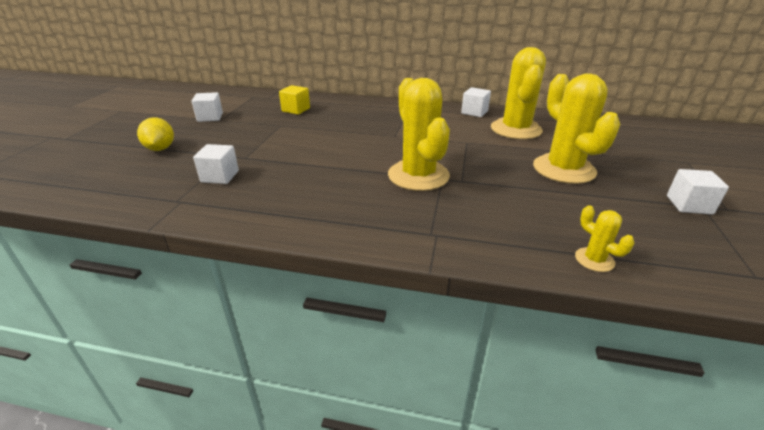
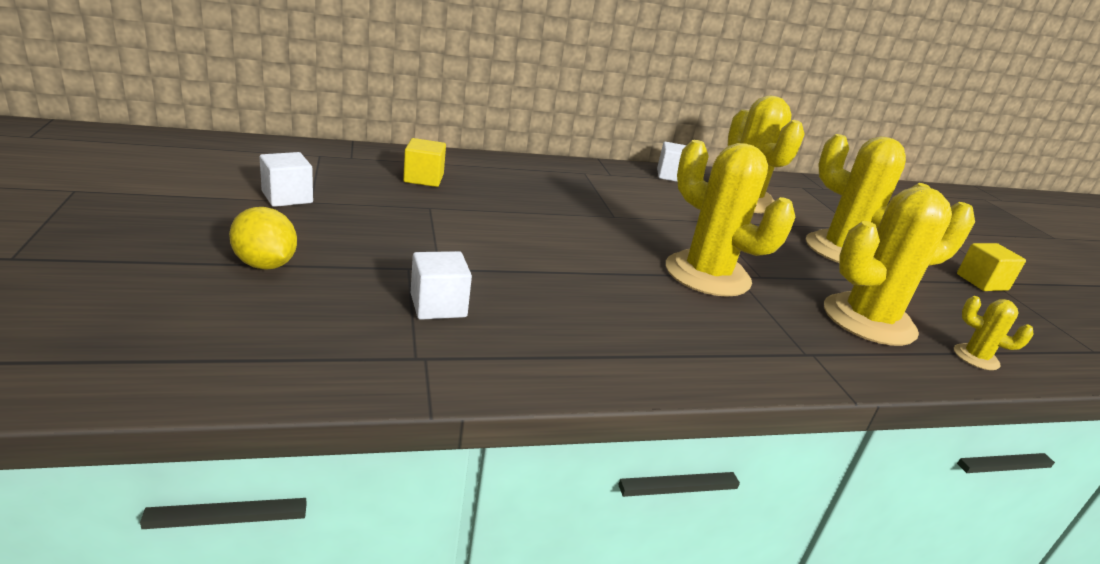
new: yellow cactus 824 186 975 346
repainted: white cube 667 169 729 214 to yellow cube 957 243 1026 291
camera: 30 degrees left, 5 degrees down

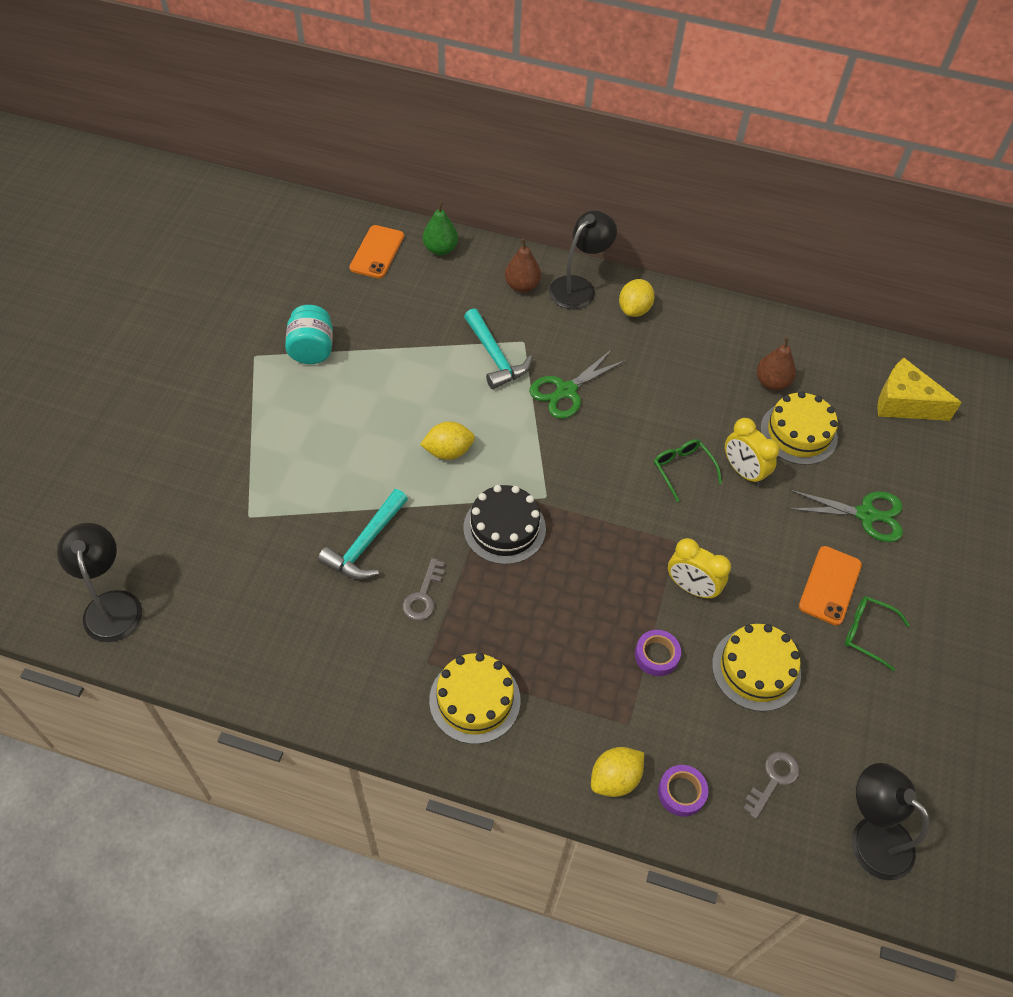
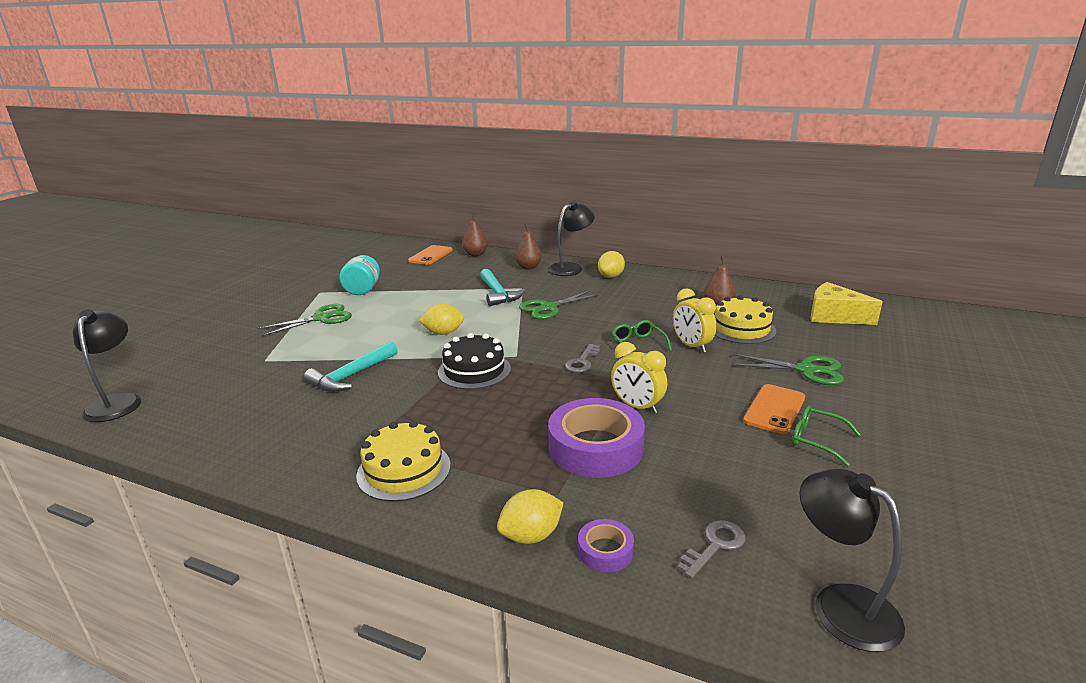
gone: yellow cake 712 624 801 712
new: green scissors 257 304 352 336
shifted: grey key 403 558 444 621 to 565 344 600 373
repainted: green pear 423 201 458 255 to brown pear 462 213 488 257
scaled: purple tape 635 630 681 676 = 548 398 645 478 x2.12
camera: 10 degrees right, 30 degrees down

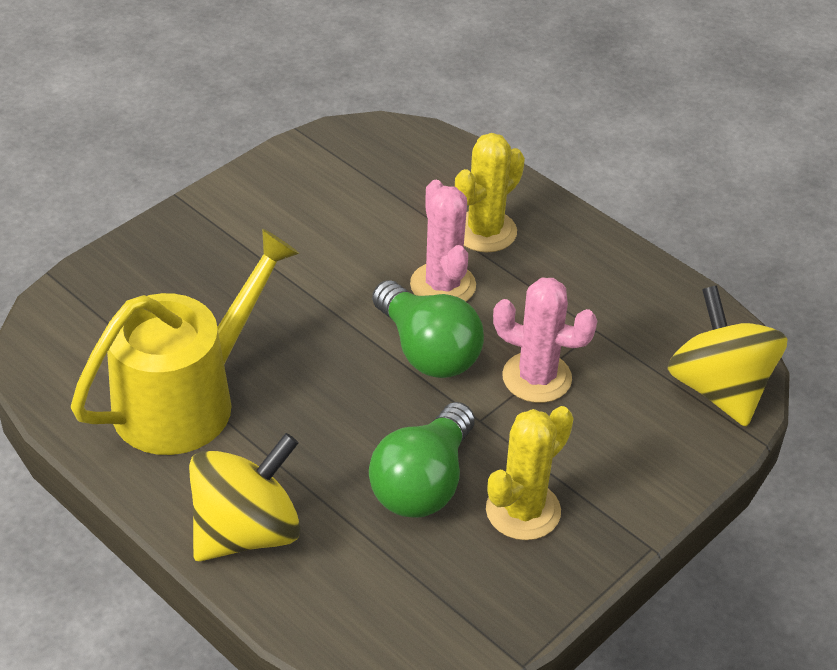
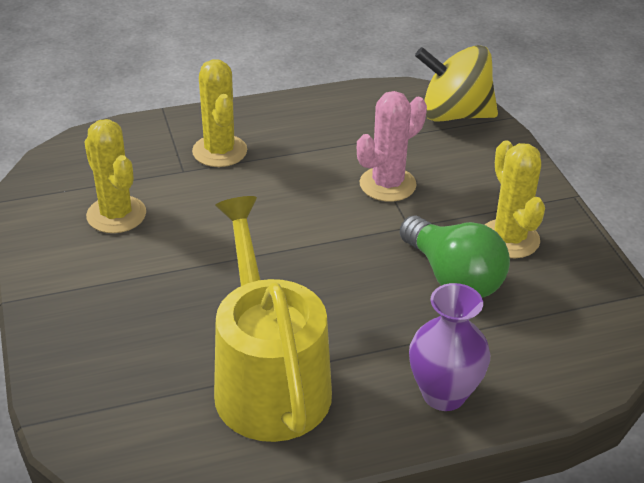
gone: green light bulb 372 280 484 378; pink cactus 410 180 476 302
new: yellow cactus 84 119 146 233
swapped: yellow spinning top 189 433 301 562 to purple vase 409 283 490 411
camera: 60 degrees left, 5 degrees down

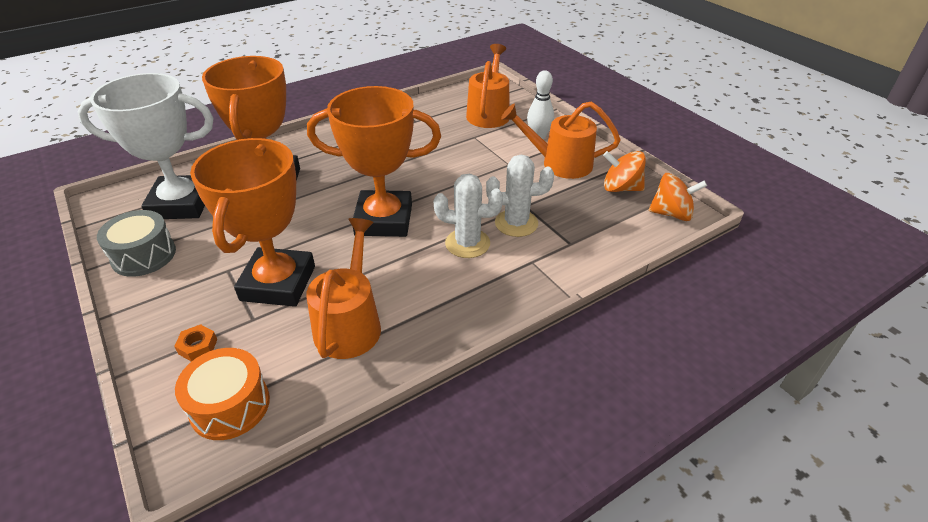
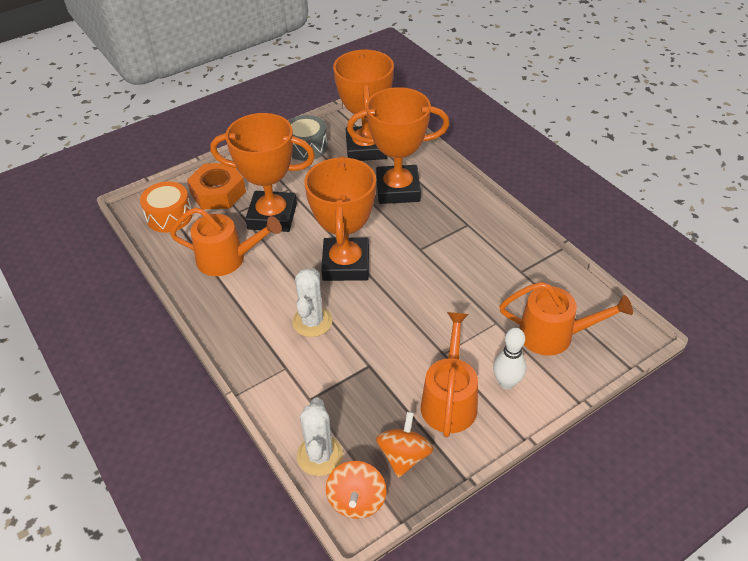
shifted: white cactus 486 155 554 237 to 297 398 343 476
repainted: white trophy 78 73 214 219 to orange trophy 333 50 394 161
scaled: orange nut 174 324 217 362 = 187 163 246 209 x2.32
camera: 90 degrees right, 5 degrees up

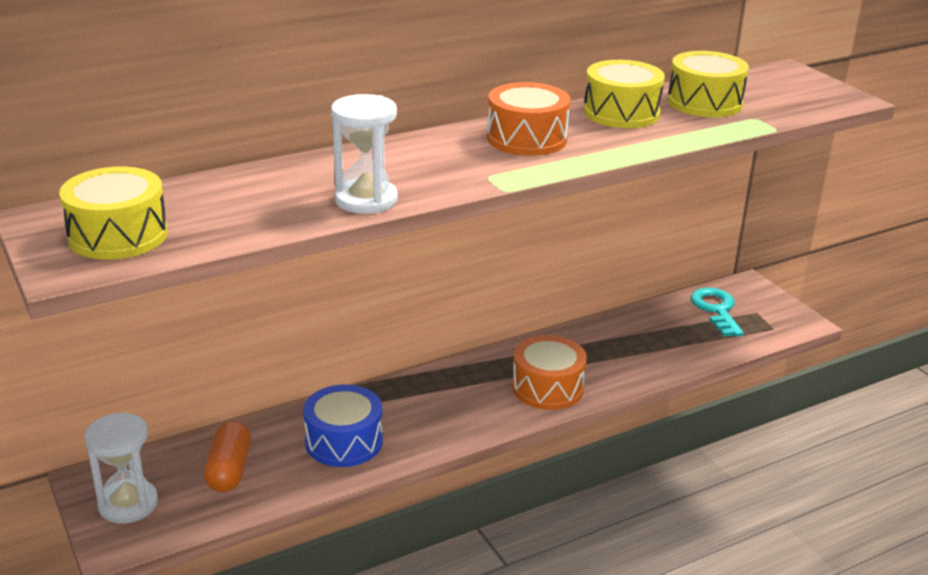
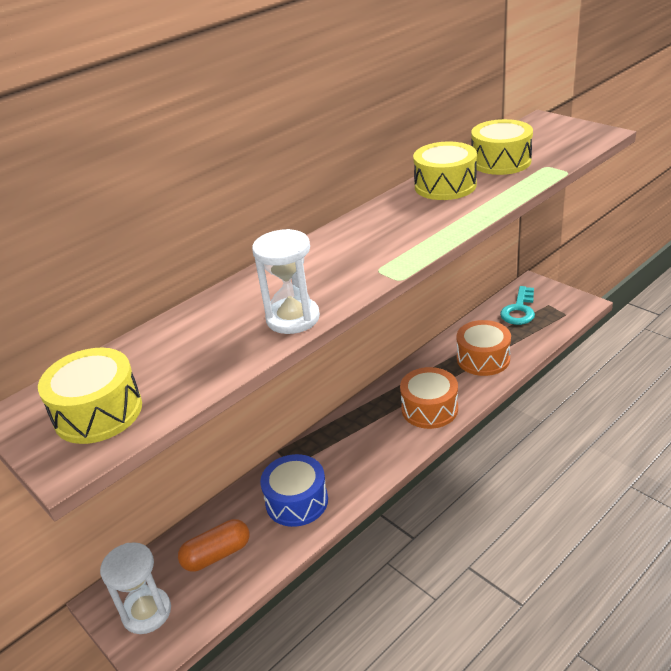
shifted: orange drum 487 82 570 156 to 457 320 511 376
rotated: orange capsule 204 421 251 492 = 178 519 249 572 75 degrees clockwise; turquoise key 691 288 744 336 = 500 286 535 325 135 degrees counterclockwise
camera: 10 degrees left, 5 degrees up

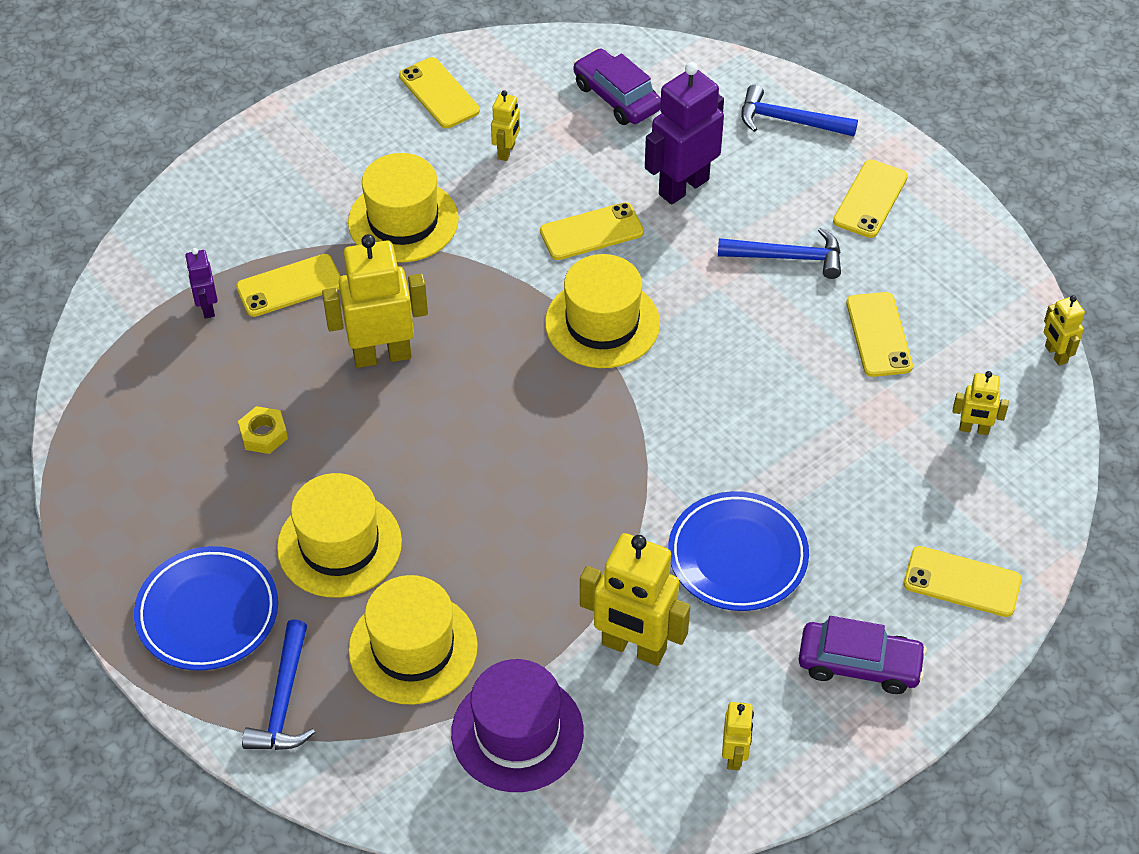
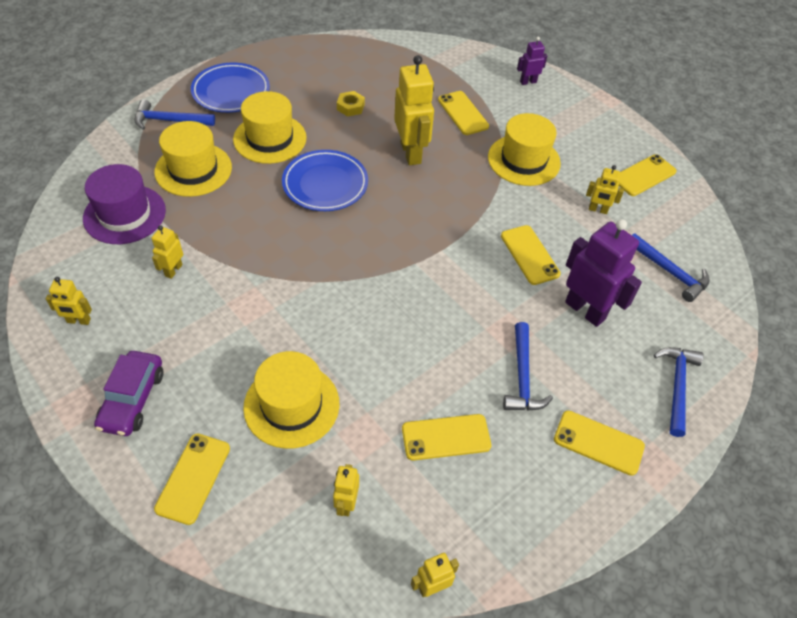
shifted: purple robot 185 248 218 319 to 517 37 547 85; yellow hat 545 254 660 368 to 243 351 339 449; blue plate 668 491 809 611 to 282 150 368 211
swapped: purple car 573 48 661 125 to blue hammer 632 233 710 302
scaled: yellow robot 580 533 690 666 = 151 225 183 279 x0.50
camera: 85 degrees right, 0 degrees up

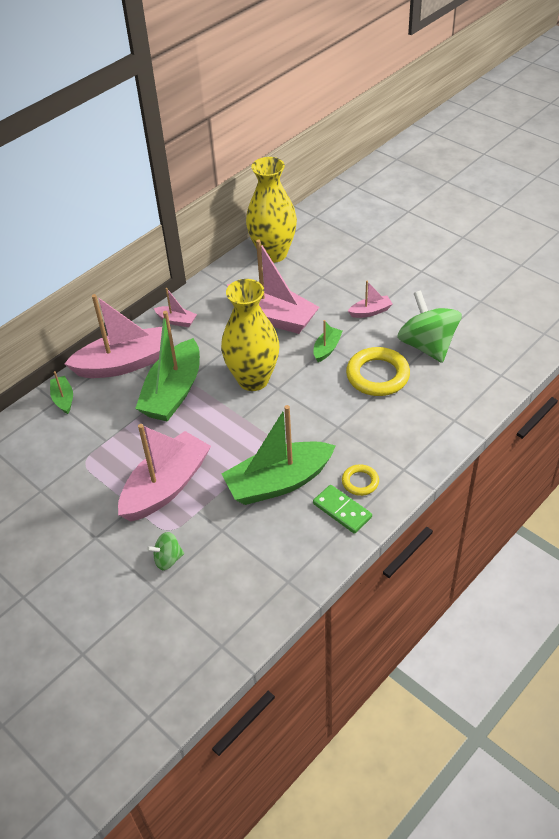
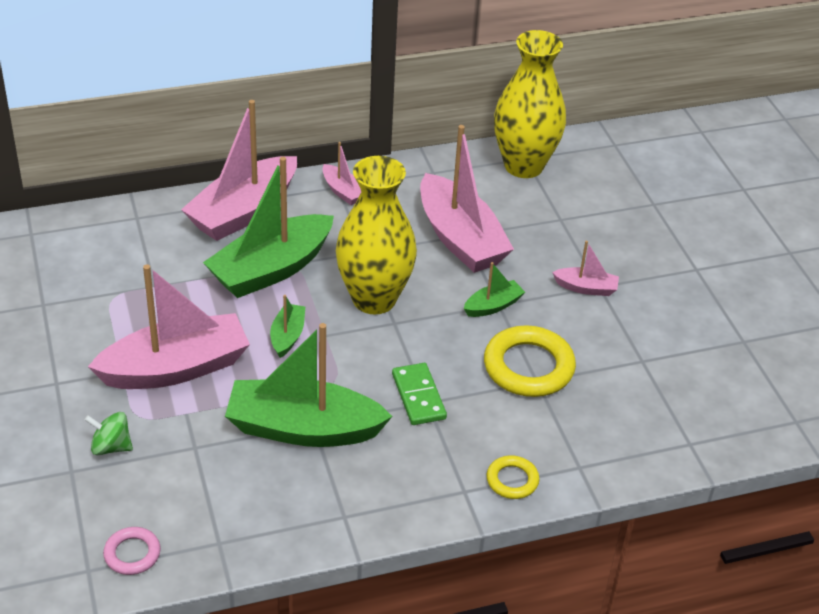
gone: green spinning top 397 290 461 363
new: pink ring 103 527 161 575
shifted: green boat 50 371 73 414 to 270 295 305 358; green domino 313 485 372 534 to 392 363 447 425; yellow ring 342 464 379 496 to 487 455 539 499
rotated: pink boat 64 294 162 378 = 181 100 297 241 120 degrees clockwise
camera: 25 degrees right, 5 degrees down

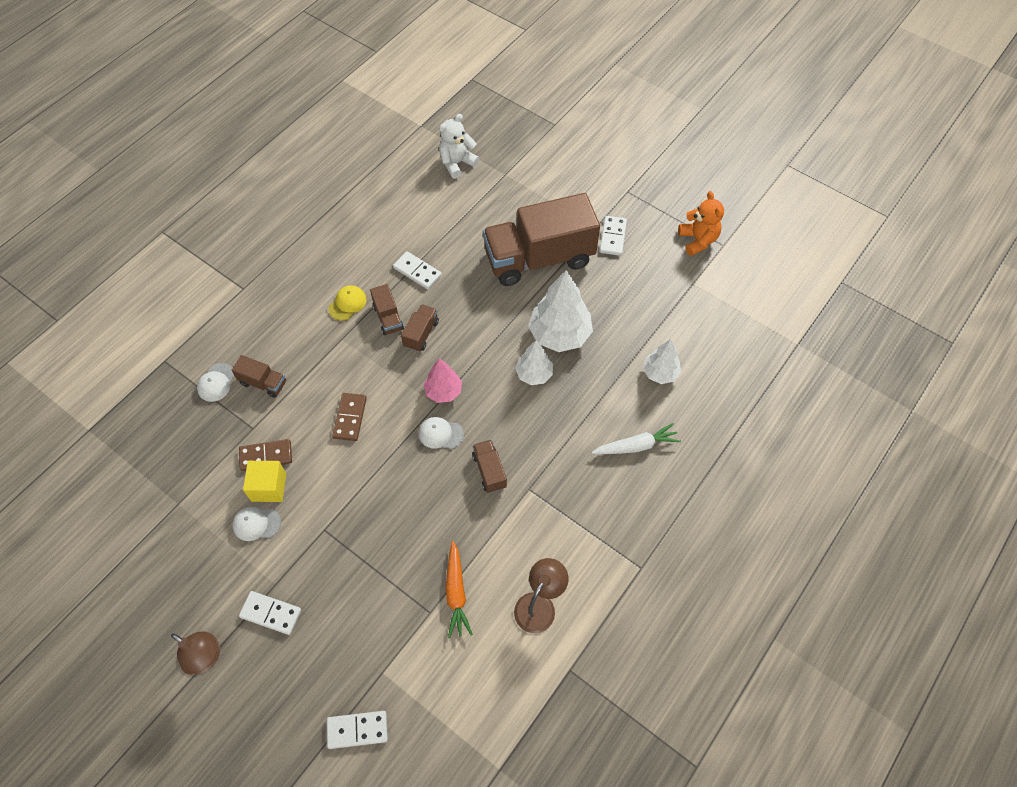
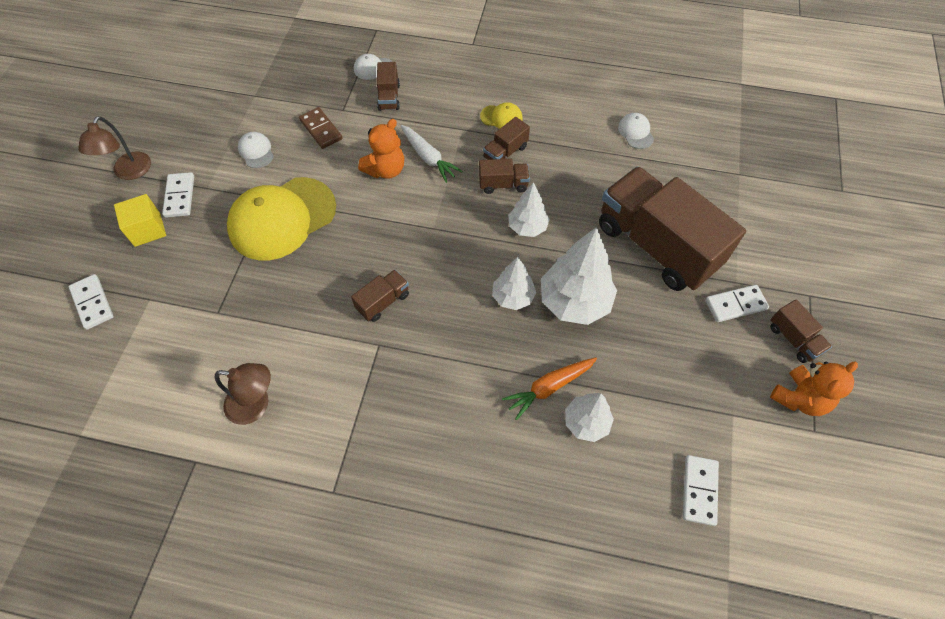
gone: pink tree 423 358 462 403; white teddy bear 439 114 480 179
new: yellow cap 227 177 336 260; white tree 508 182 550 237; brown truck 770 299 832 363
shifted: yellow cube 243 461 286 502 to 114 194 166 247; white domino 393 251 442 289 to 683 455 719 526; white cap 419 417 464 449 to 618 113 654 149; orange carrot 445 541 473 638 to 502 357 597 420; white carrot 592 423 681 454 to 401 125 462 183
swapped: brown domino 332 393 367 441 to orange teddy bear 358 119 404 179
camera: 65 degrees right, 0 degrees up

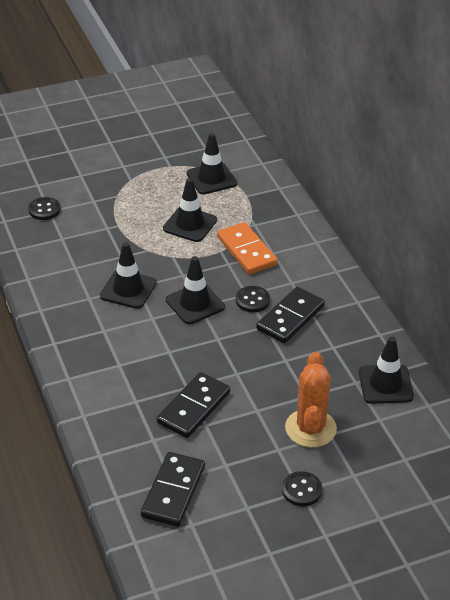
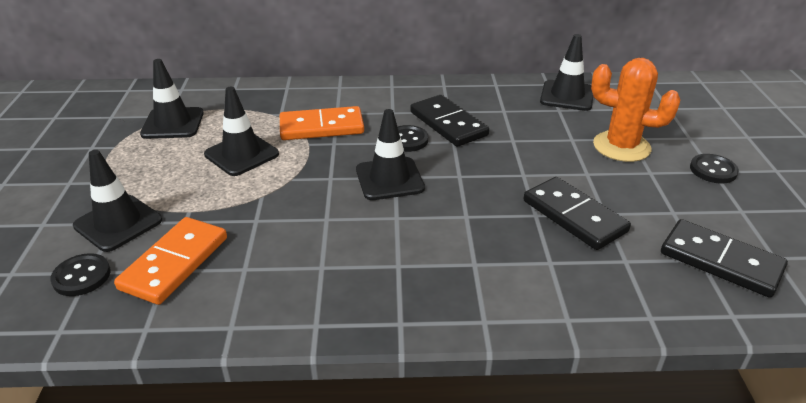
new: orange domino 114 217 227 305
shifted: black traffic cone 100 242 157 309 to 73 150 162 252
camera: 70 degrees left, 5 degrees down

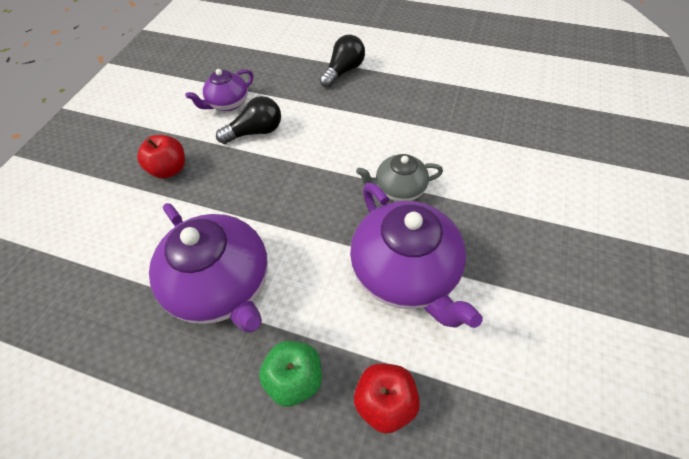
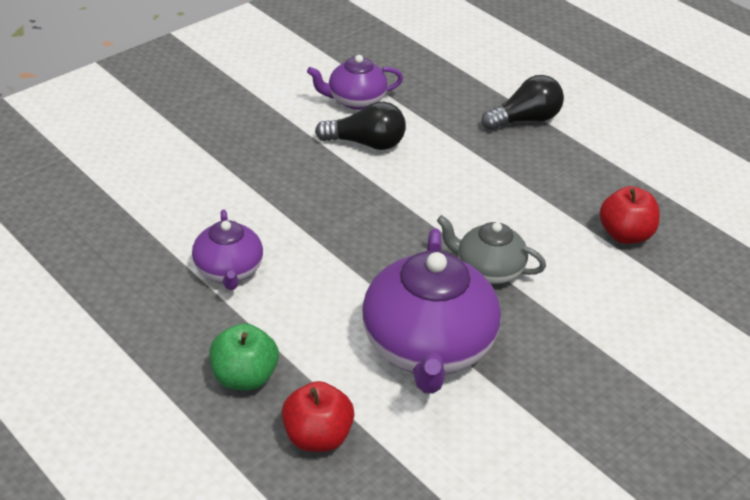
shifted: red apple 137 135 185 179 to 600 186 660 244
scaled: purple teapot 149 203 268 332 = 192 210 263 290 x0.55
camera: 25 degrees right, 15 degrees down

